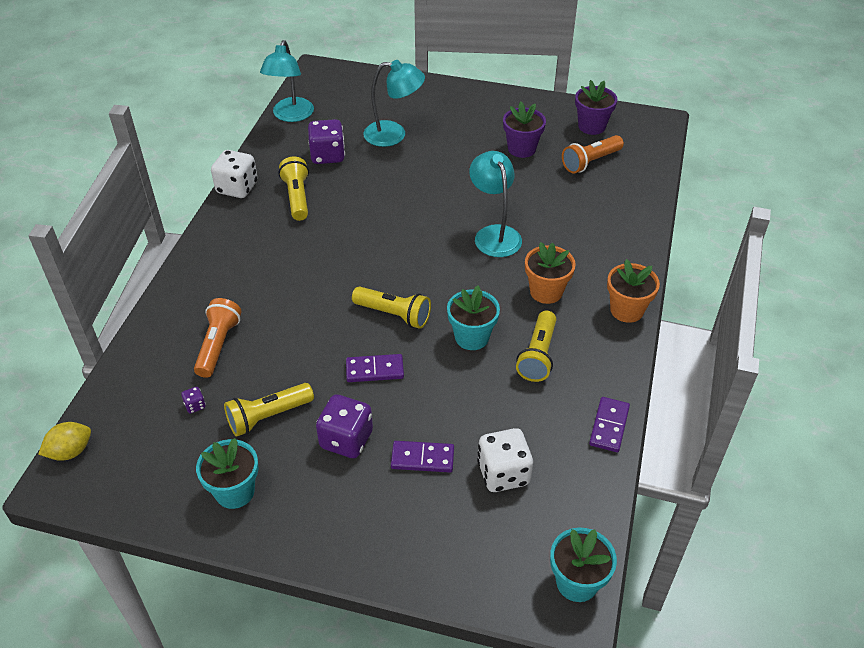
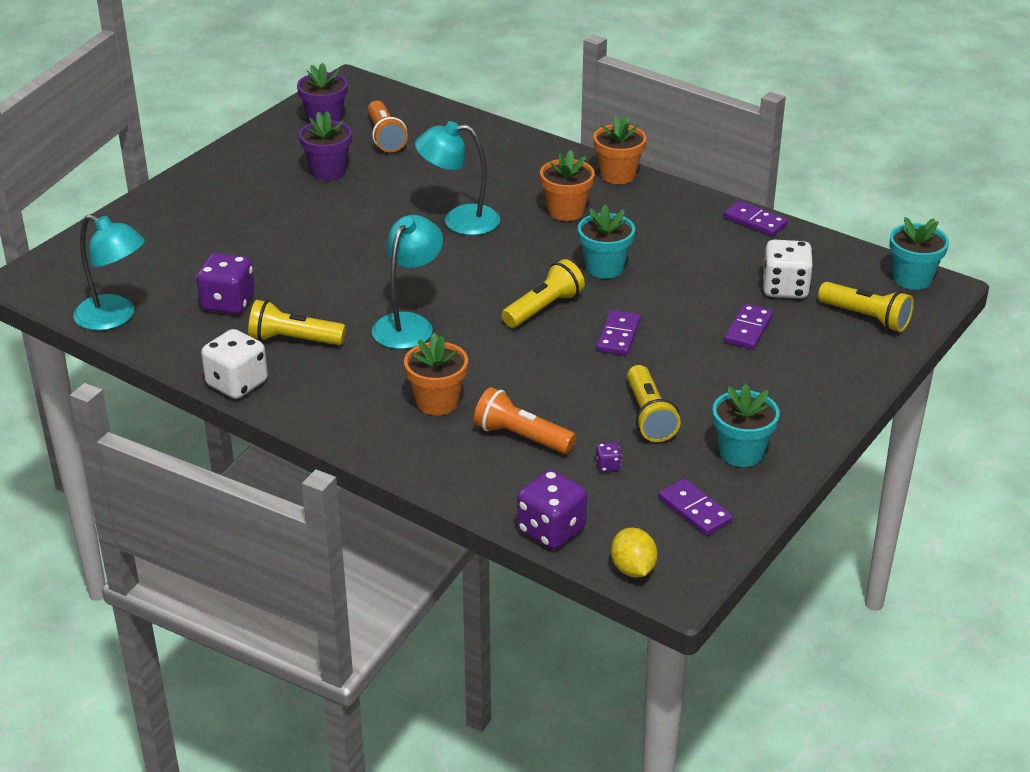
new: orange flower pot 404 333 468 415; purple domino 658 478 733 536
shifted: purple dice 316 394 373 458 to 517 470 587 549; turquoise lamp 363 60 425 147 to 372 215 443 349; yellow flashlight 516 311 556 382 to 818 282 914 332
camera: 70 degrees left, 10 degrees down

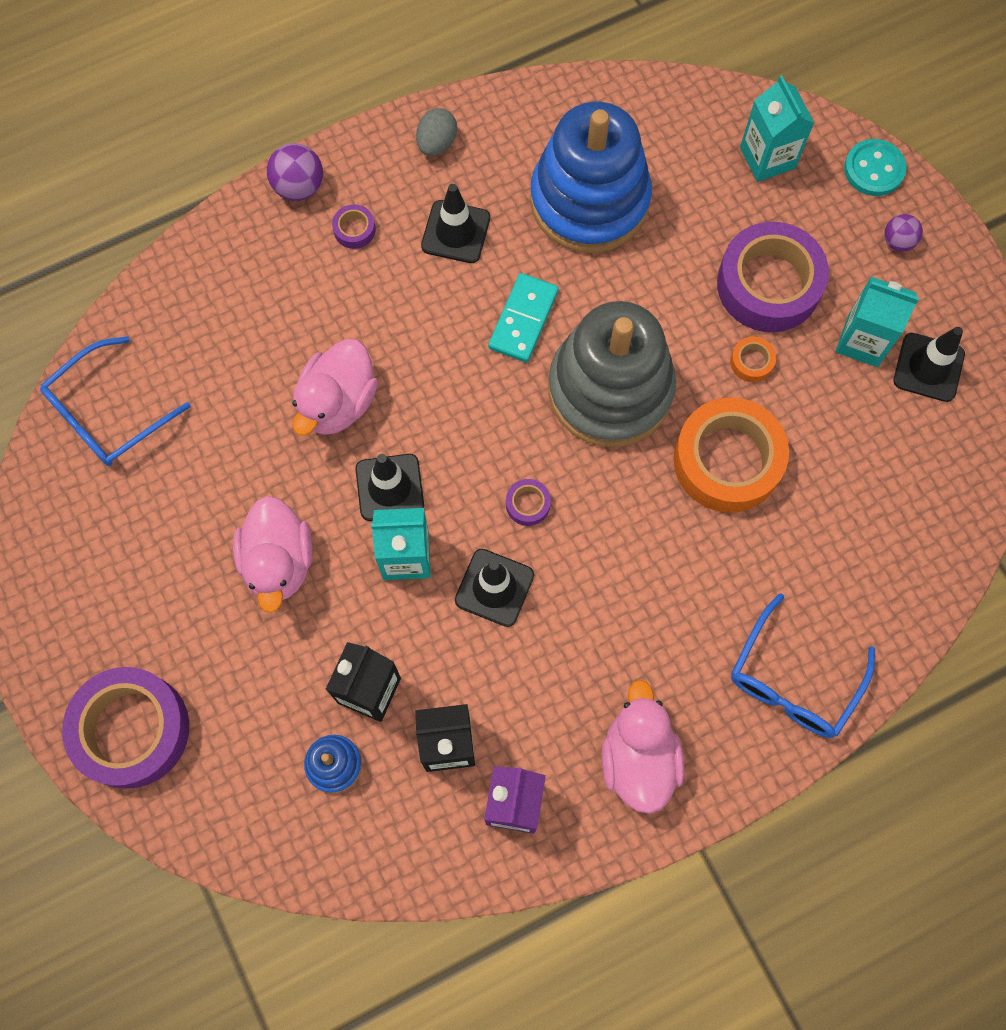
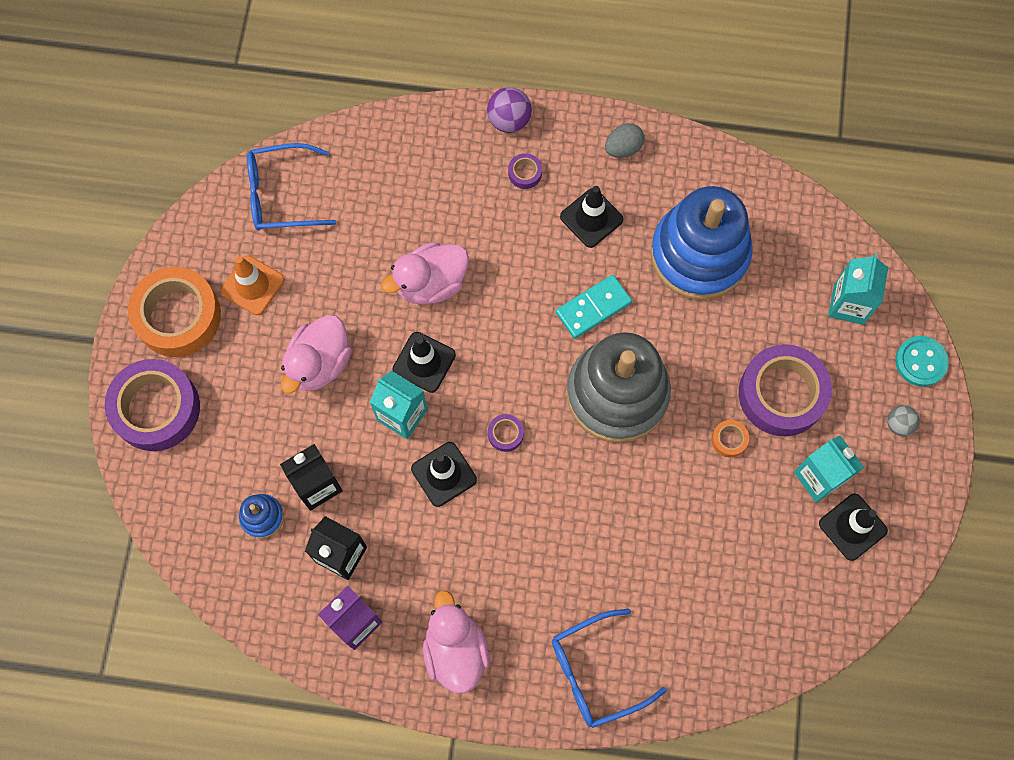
new: orange traffic cone 221 256 284 315
shifted: orange tape 674 397 789 513 to 128 267 221 357
repainted: purple ball 884 214 923 252 to grey ball 887 405 920 436
rotated: pink duck 602 680 684 814 = 423 590 490 694 45 degrees counterclockwise
camera: 35 degrees right, 0 degrees up

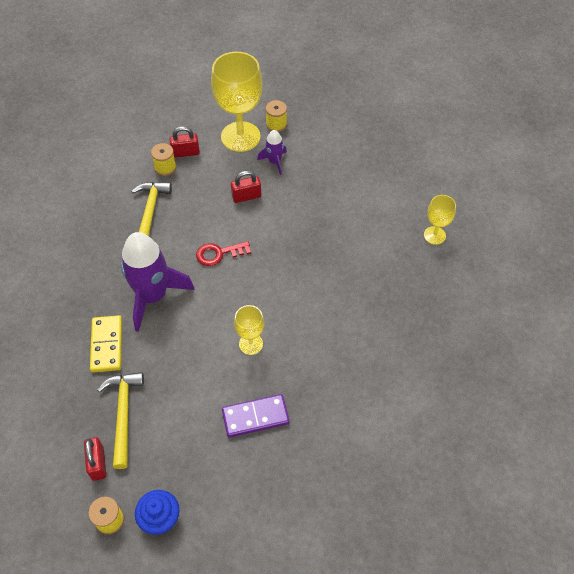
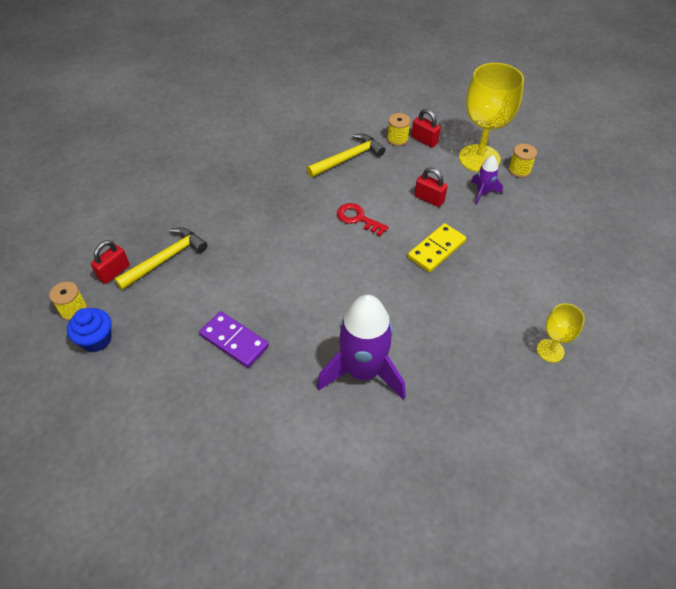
gone: yellow goblet 234 305 264 355
shifted: yellow domino 90 315 122 373 to 408 223 466 272; purple rocket 121 232 195 332 to 317 295 406 400
camera: 50 degrees right, 5 degrees down

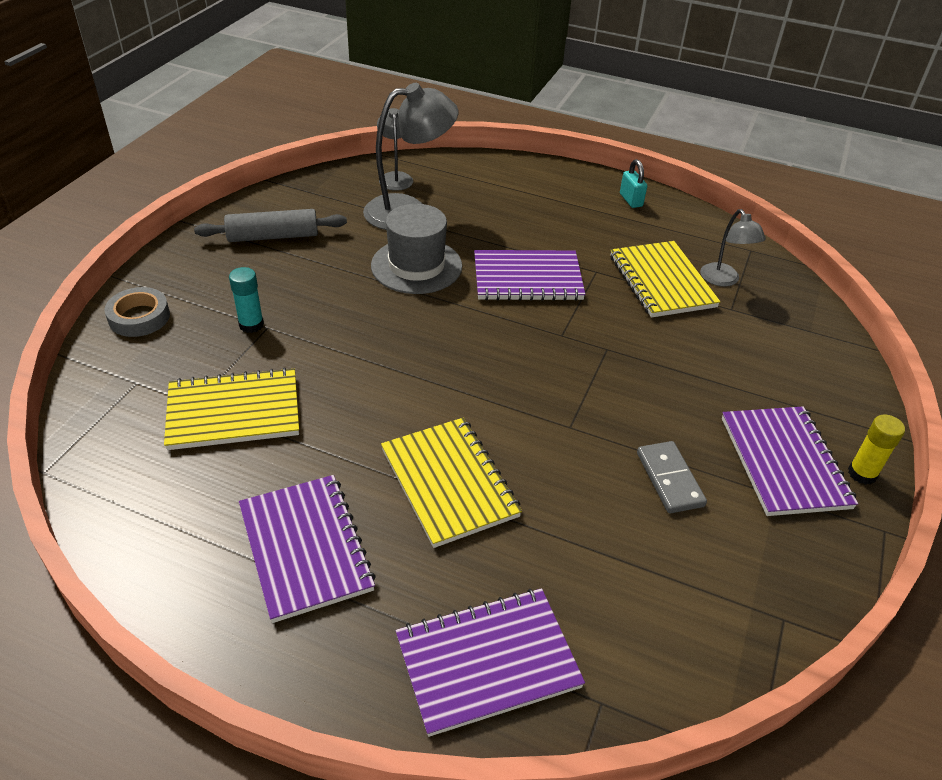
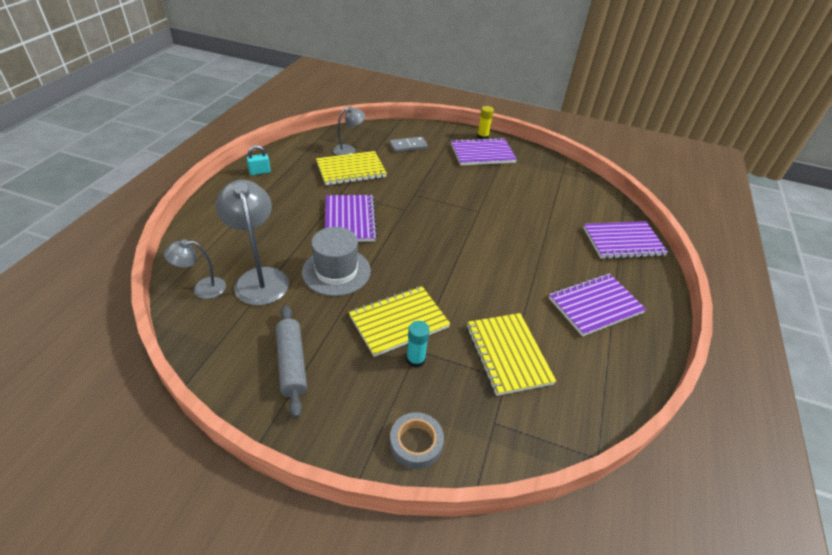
shifted: yellow notebook 381 418 522 548 to 349 286 450 357; grey domino 637 441 707 513 to 390 137 428 152
rotated: purple notebook 396 588 585 737 = 583 222 668 259 75 degrees counterclockwise
camera: 95 degrees left, 0 degrees up

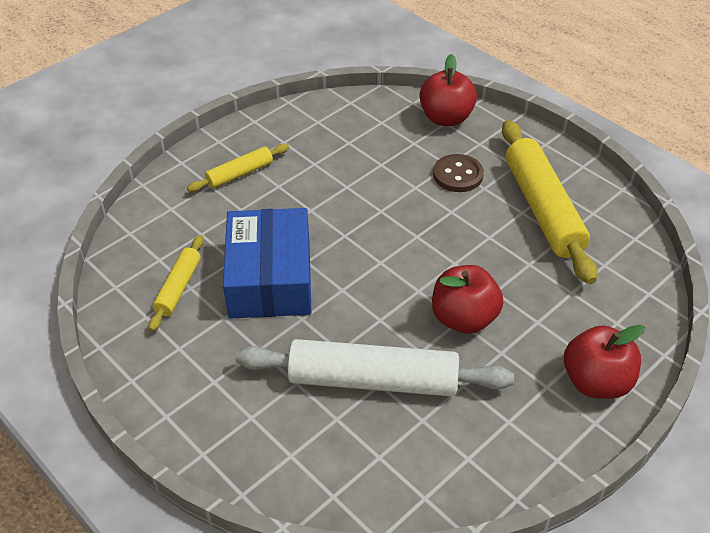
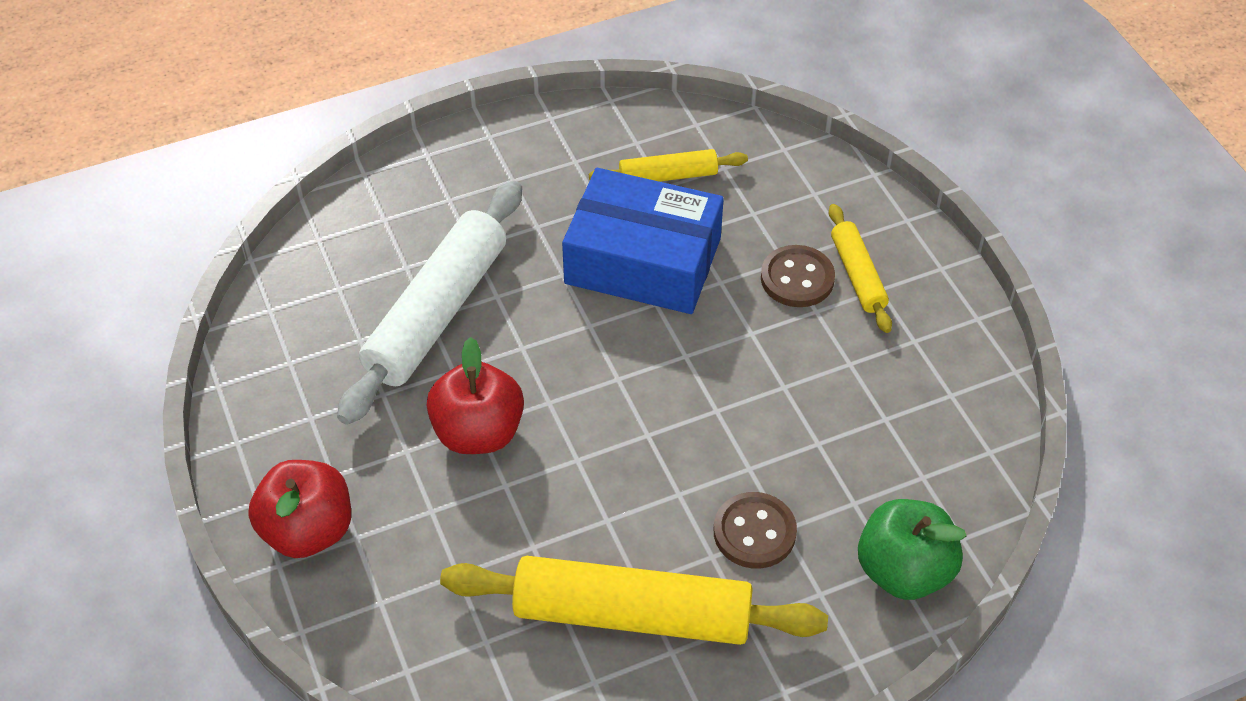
new: brown button 761 245 835 307
repainted: red apple 420 54 477 126 to green apple 858 499 966 600
rotated: yellow rolling pin 148 235 204 332 = 589 149 748 182 45 degrees counterclockwise
camera: 110 degrees right, 5 degrees up

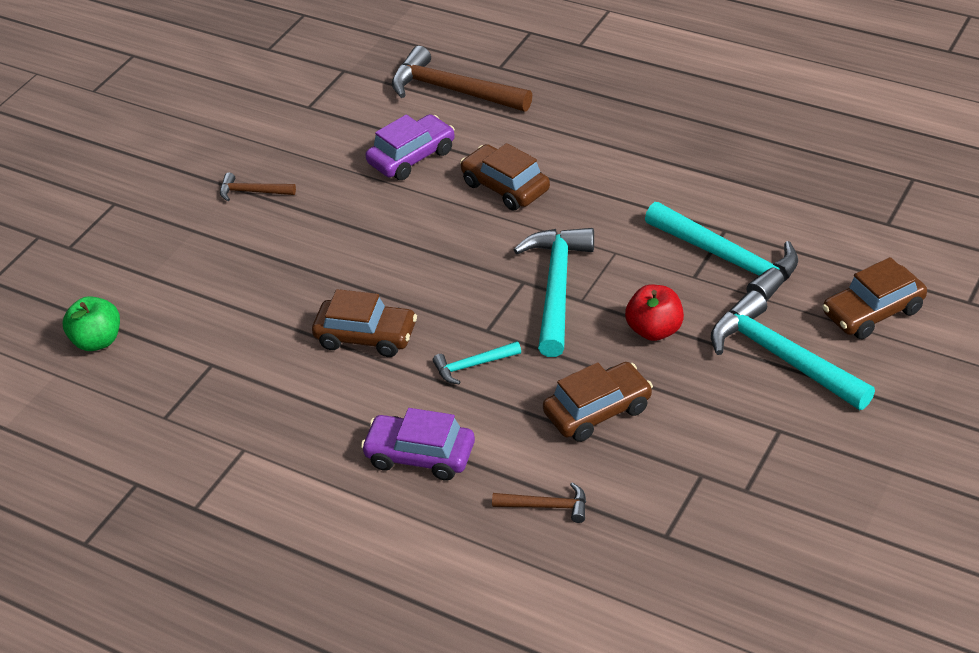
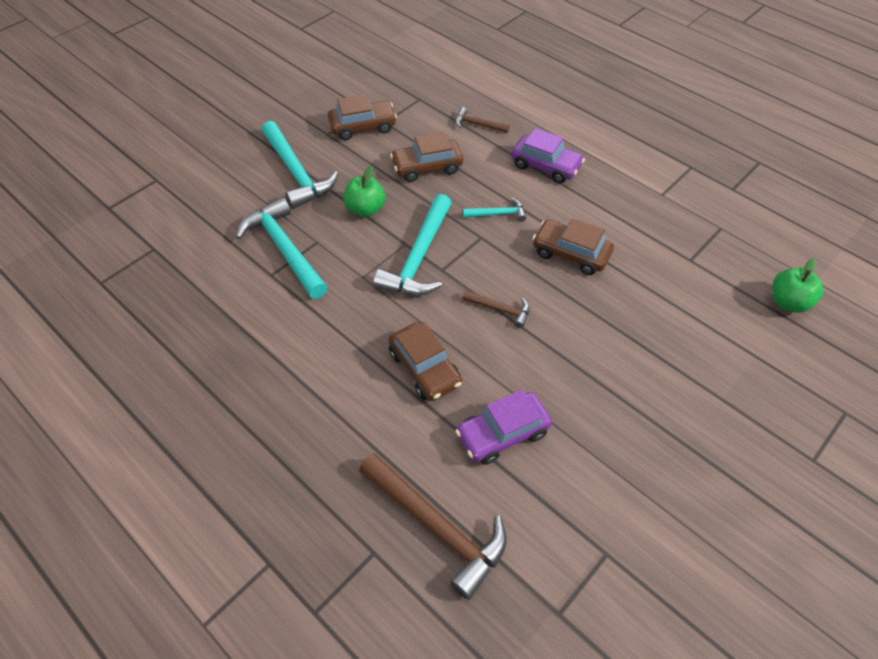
shifted: brown hammer 220 173 296 201 to 462 290 530 328; brown car 822 257 927 339 to 328 94 397 140
repainted: red apple 625 285 684 341 to green apple 343 166 385 217
camera: 170 degrees left, 10 degrees up

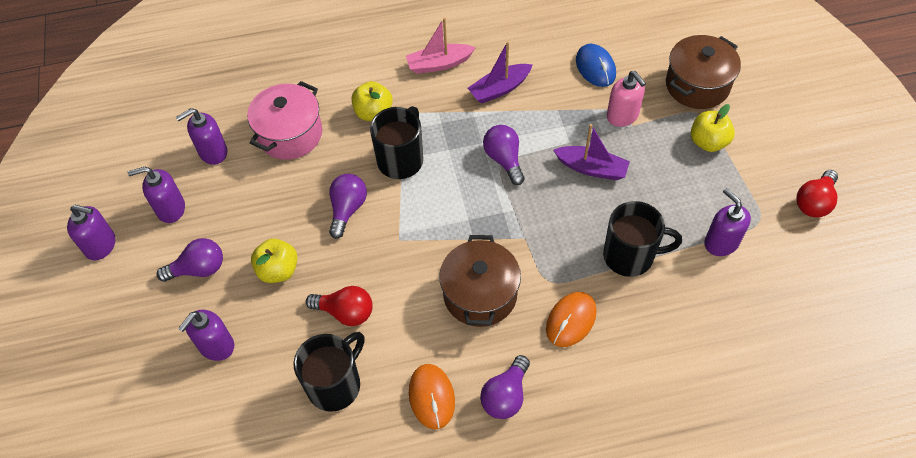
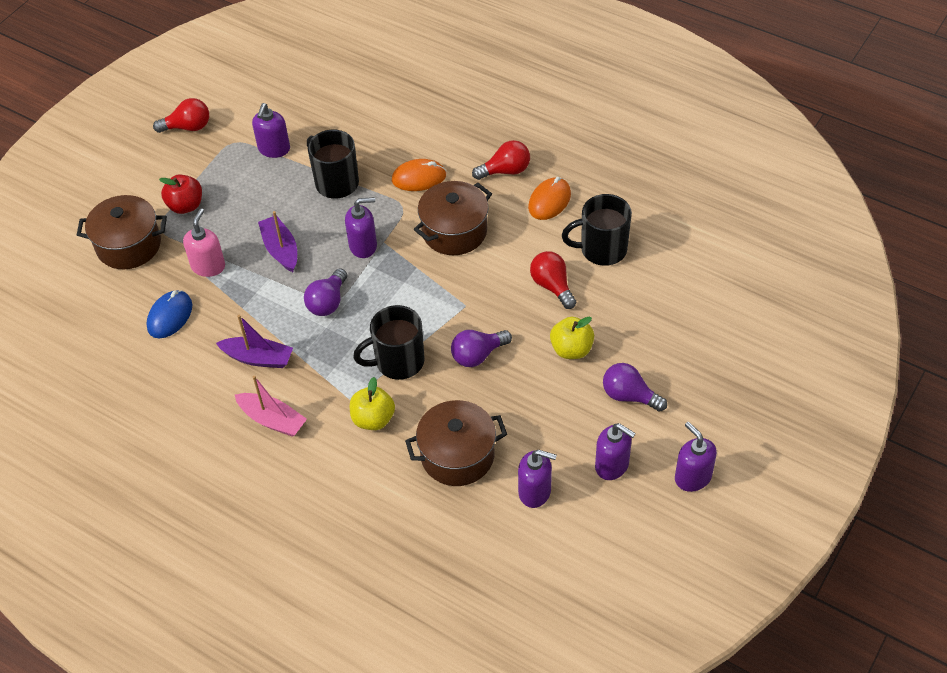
shifted: purple soap dispenser 178 310 234 361 to 345 197 377 258
repainted: pink pot 247 81 322 160 to brown pot 405 400 507 486; purple light bulb 480 355 530 419 to red light bulb 472 140 530 180; yellow apple 691 104 735 152 to red apple 159 174 202 214
camera: 135 degrees left, 5 degrees down

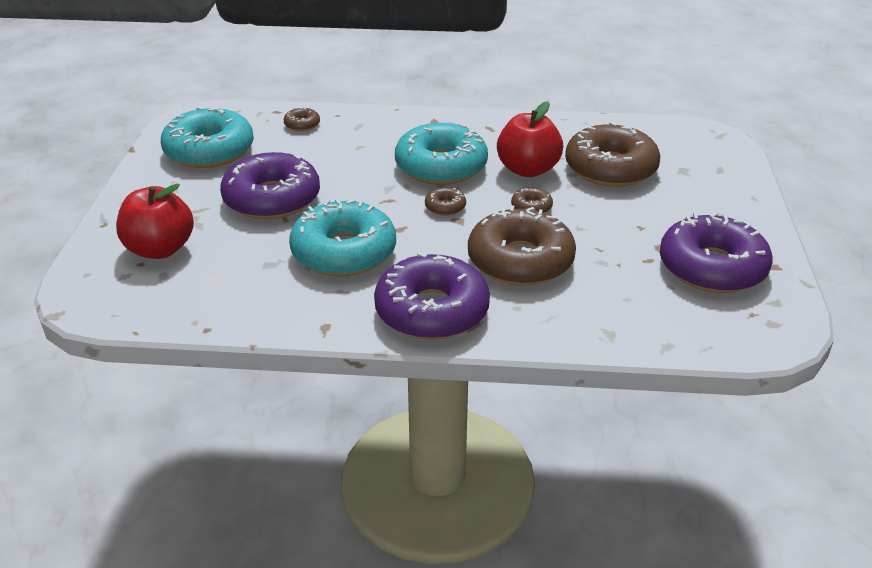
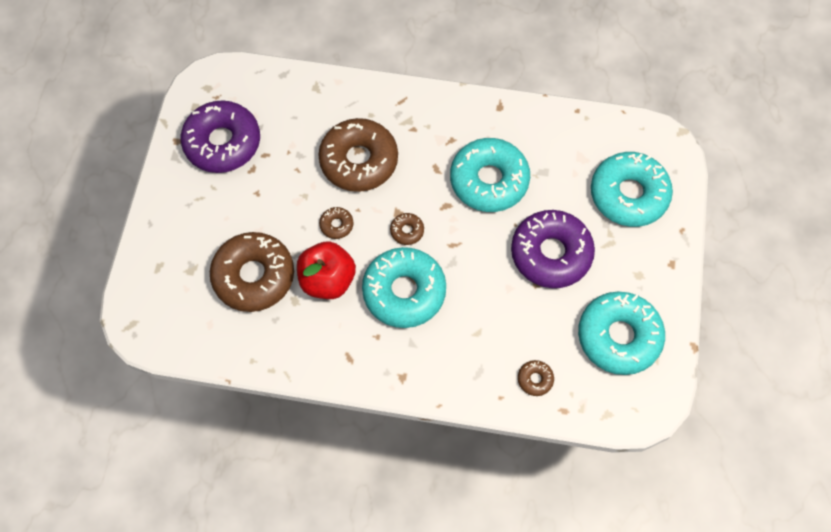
gone: purple donut 374 252 490 340
swapped: red apple 116 183 194 259 to turquoise donut 591 152 673 227
camera: 175 degrees left, 30 degrees up

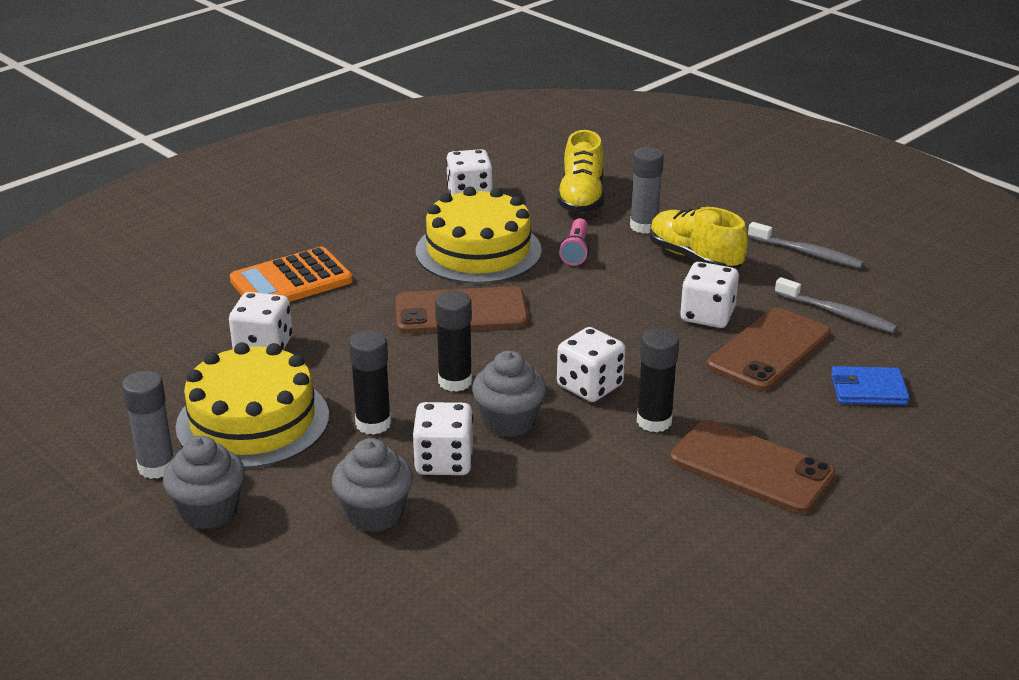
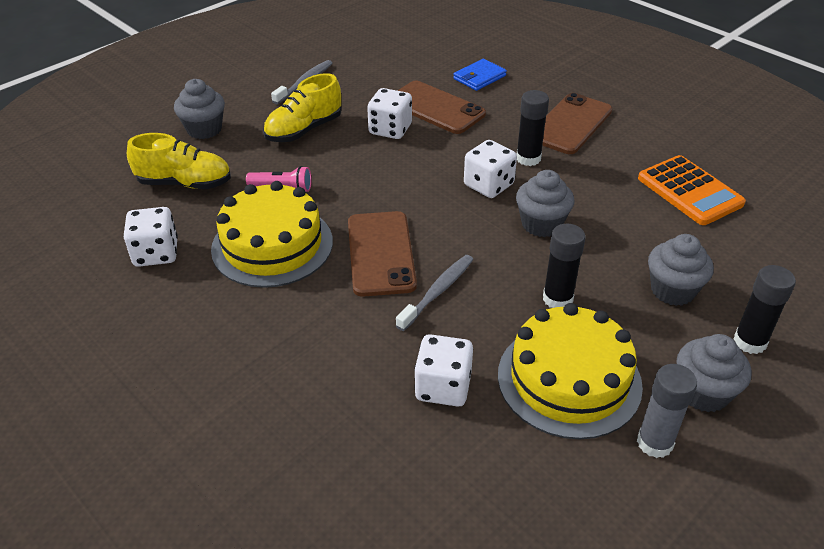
gone: white dice 412 402 473 475; grey glue stick 630 147 664 234
new: grey cupcake 174 79 225 139
shifted: orange calculator 230 247 353 302 to 638 155 746 225; black glue stick 435 291 472 392 to 734 265 796 354; grey toothbrush 775 277 897 333 to 396 255 473 331
rotated: blue wallet 831 366 909 405 = 453 58 507 91 45 degrees clockwise
camera: 90 degrees left, 10 degrees up

